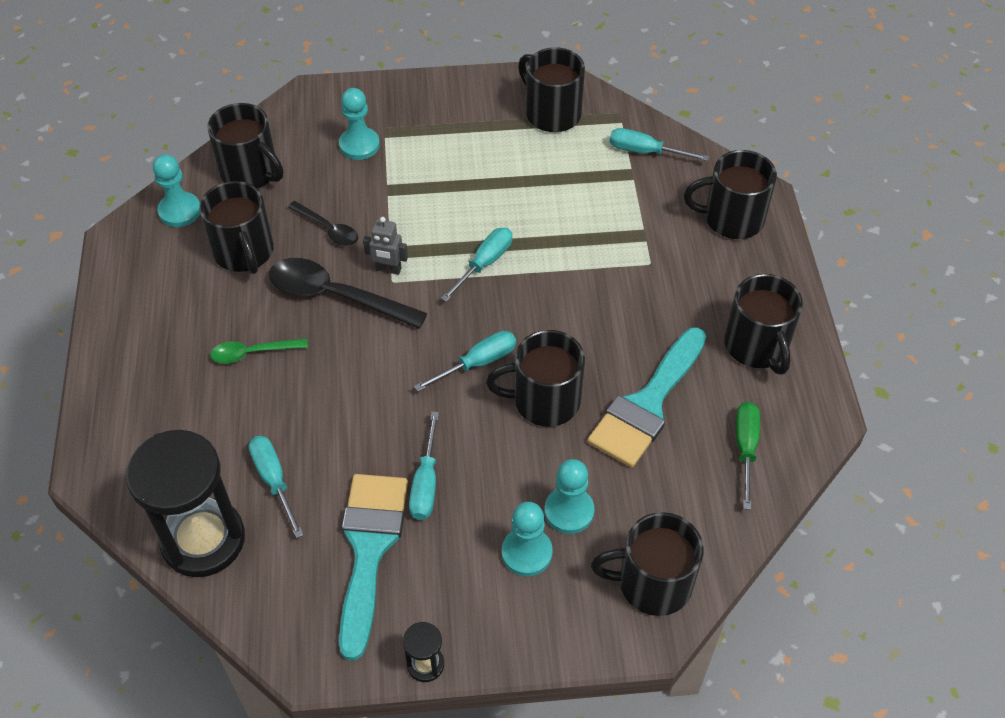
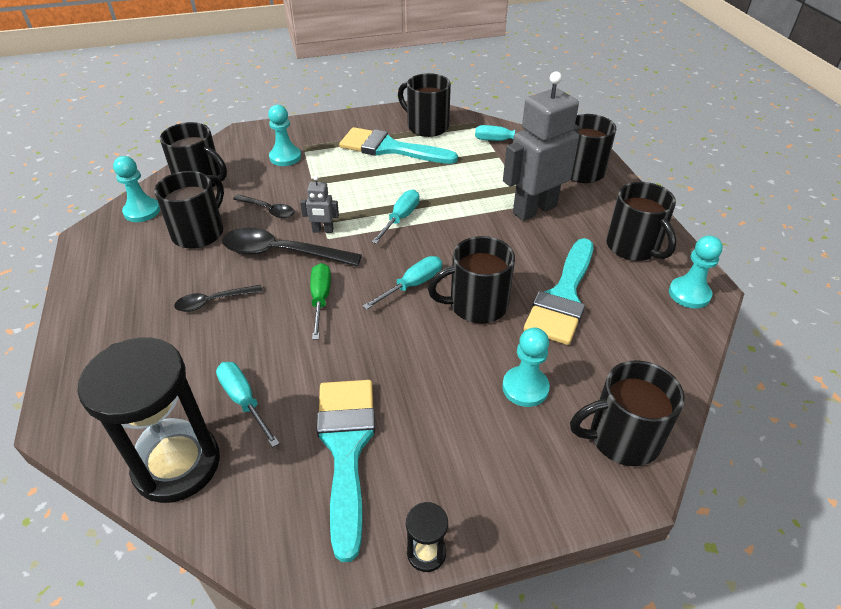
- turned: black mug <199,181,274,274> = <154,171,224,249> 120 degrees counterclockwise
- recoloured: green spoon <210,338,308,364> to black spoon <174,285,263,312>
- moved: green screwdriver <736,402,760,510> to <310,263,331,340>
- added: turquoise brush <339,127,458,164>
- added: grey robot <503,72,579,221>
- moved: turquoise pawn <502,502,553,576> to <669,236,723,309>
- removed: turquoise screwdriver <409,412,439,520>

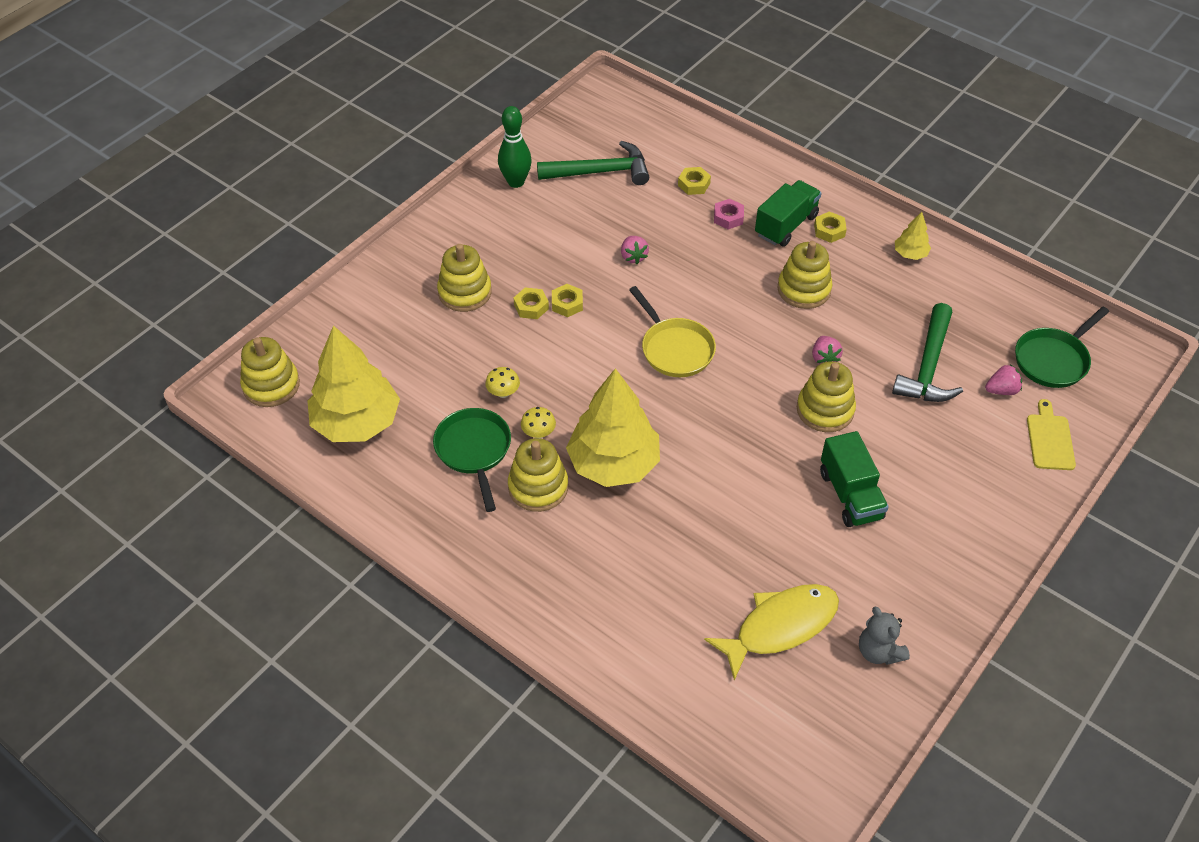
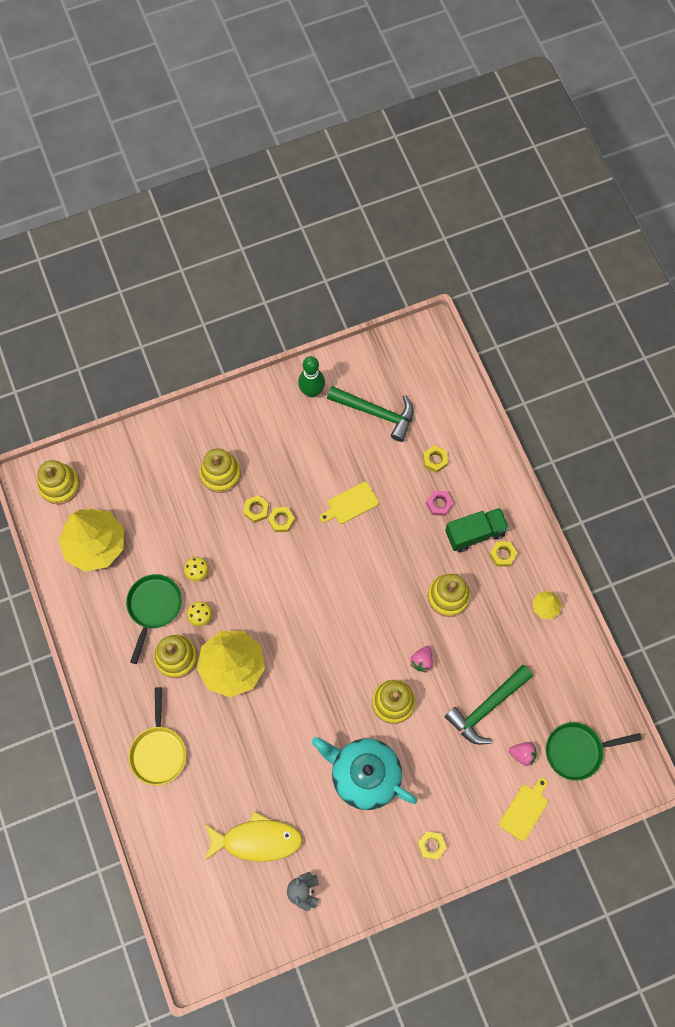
- moved: yellow pan <629,286,716,377> to <129,687,186,785>
- replaced: green truck <820,431,889,527> to turquoise teapot <312,737,417,810>
- replaced: pink strawberry <621,236,649,264> to yellow cutting board <320,482,379,524>
- added: yellow nut <417,831,447,860>

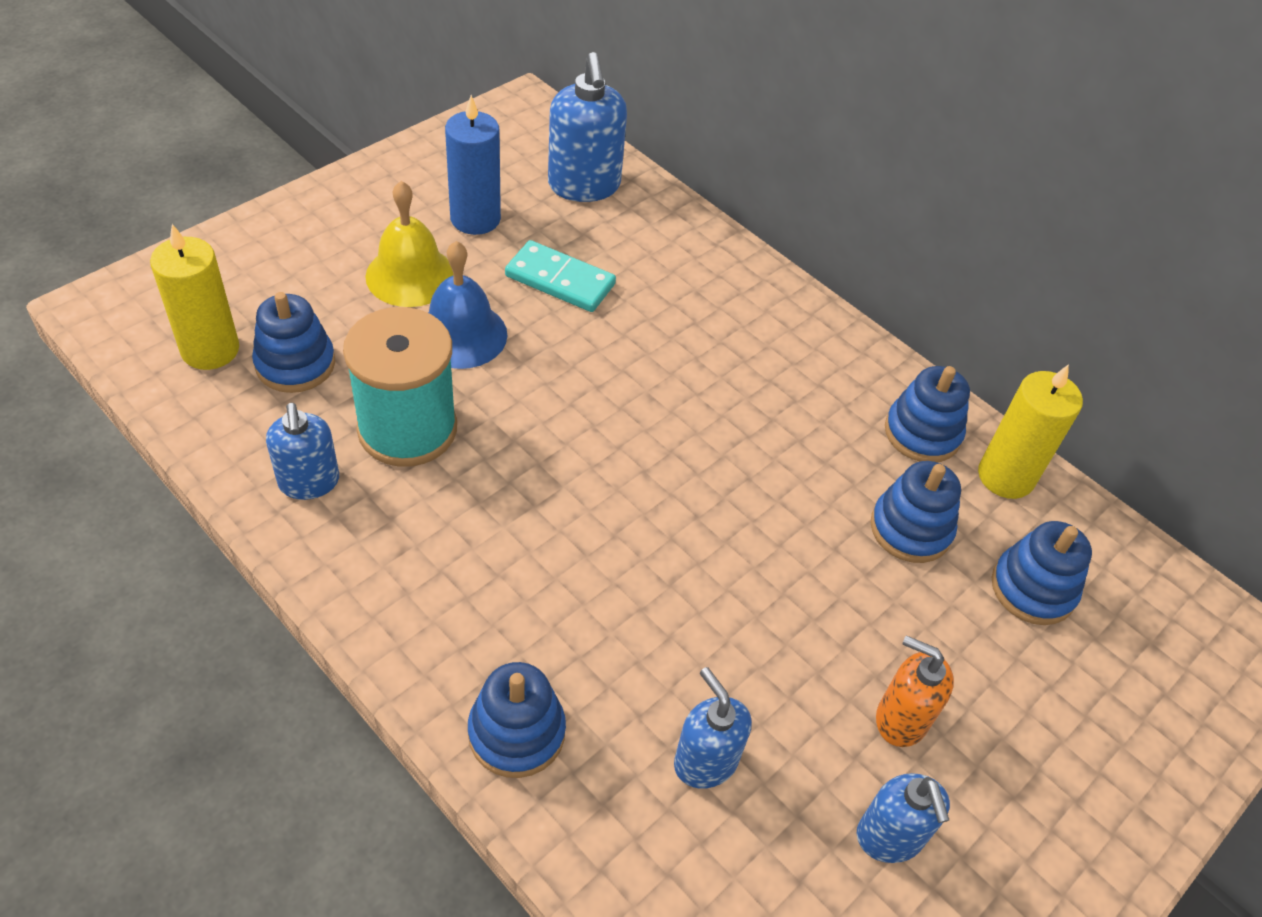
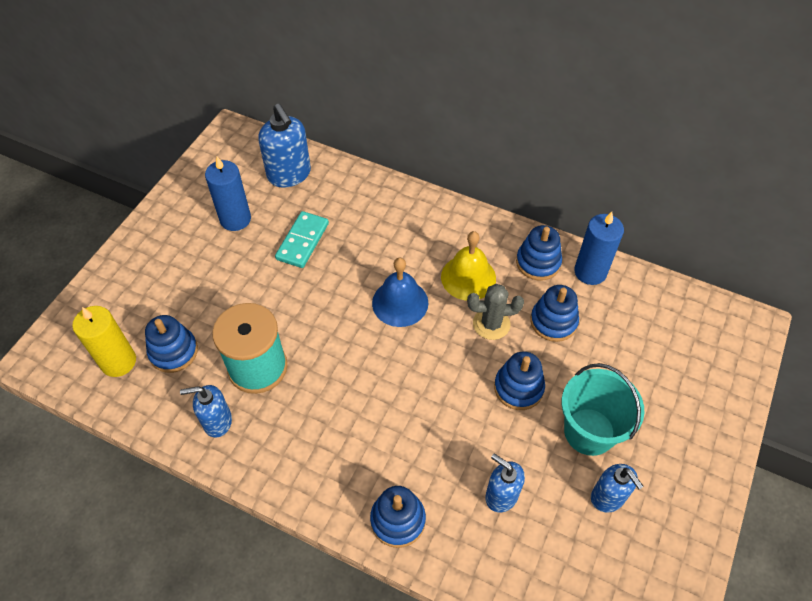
- turned: blue soap dispenser <266,403,339,500> = <180,385,232,437> 120 degrees clockwise
- turned: turquoise domino <505,240,616,312> = <275,211,329,268> 75 degrees counterclockwise
- moved: blue bell <428,241,507,369> to <372,258,428,327>
- moved: yellow bell <365,181,453,307> to <441,231,496,301>
- added: grey cactus <467,284,524,340>
- moved: blue stacking toy <991,521,1092,625> to <494,351,545,410>
- replaced: orange soap dispenser <876,635,954,747> to turquoise bucket <562,363,644,456>
- recoloured: yellow candle <978,364,1083,499> to blue candle <574,212,624,285>

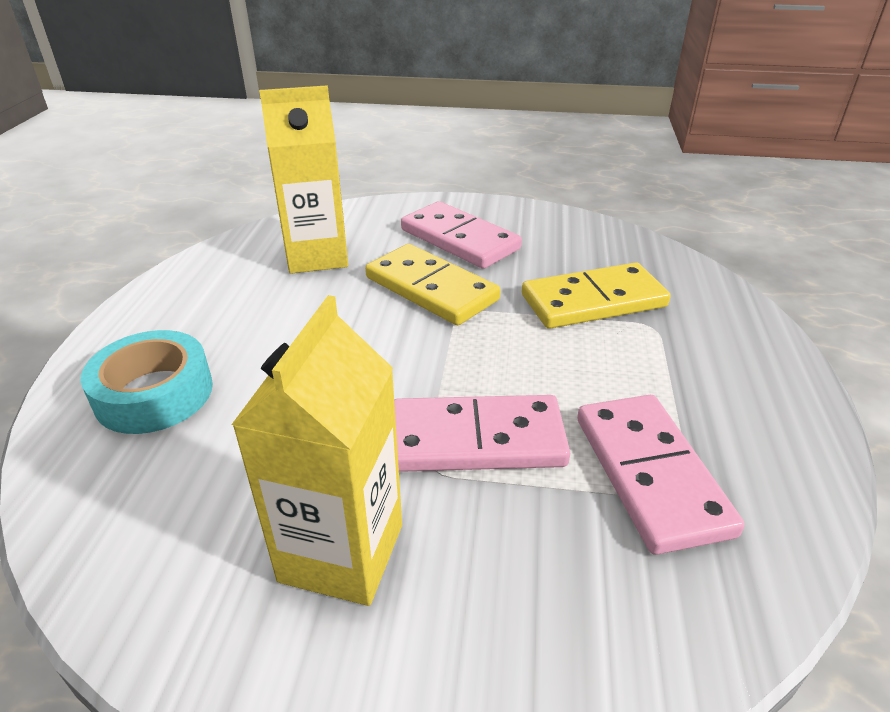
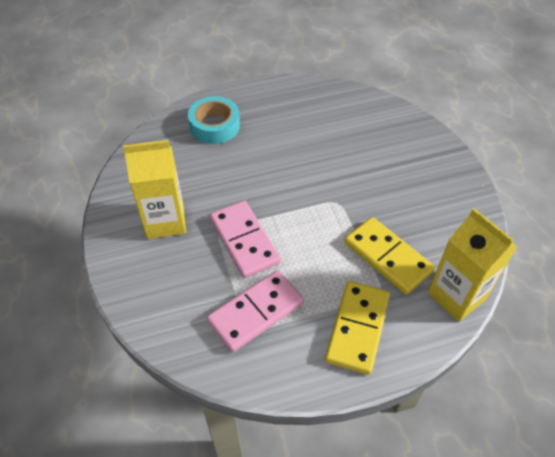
- moved: yellow domino <365,244,501,325> to <325,281,390,375>
- moved: yellow carton <259,85,348,274> to <428,208,517,322>
- removed: pink domino <401,201,522,269>

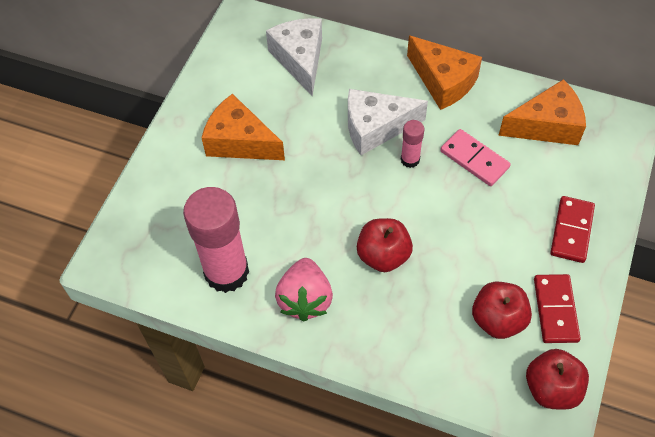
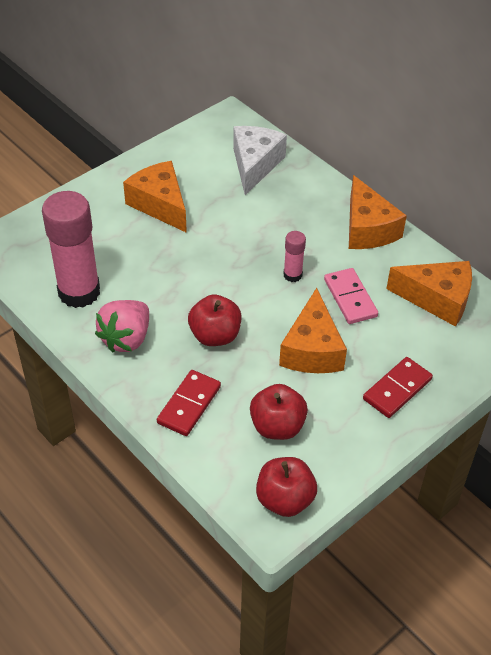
- moved: red domino <534,274,581,343> to <157,370,221,436>
- added: orange cheese <279,288,347,373>
- removed: white cheese <348,89,428,155>

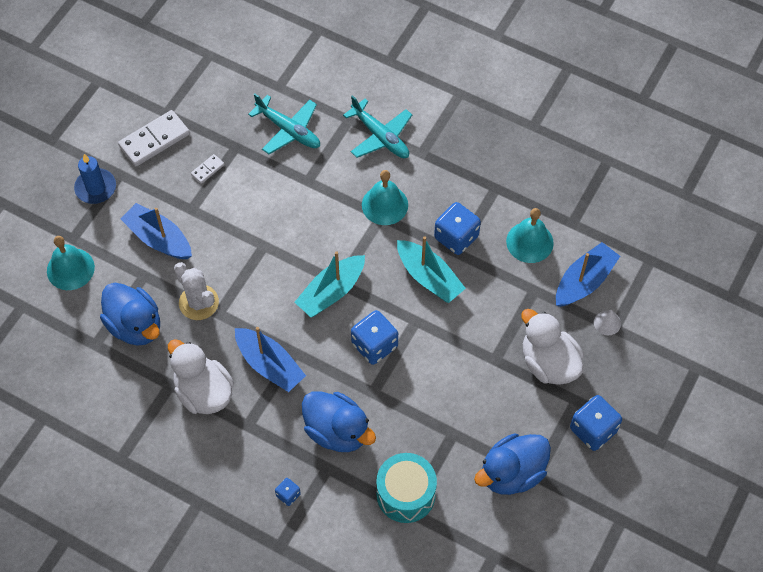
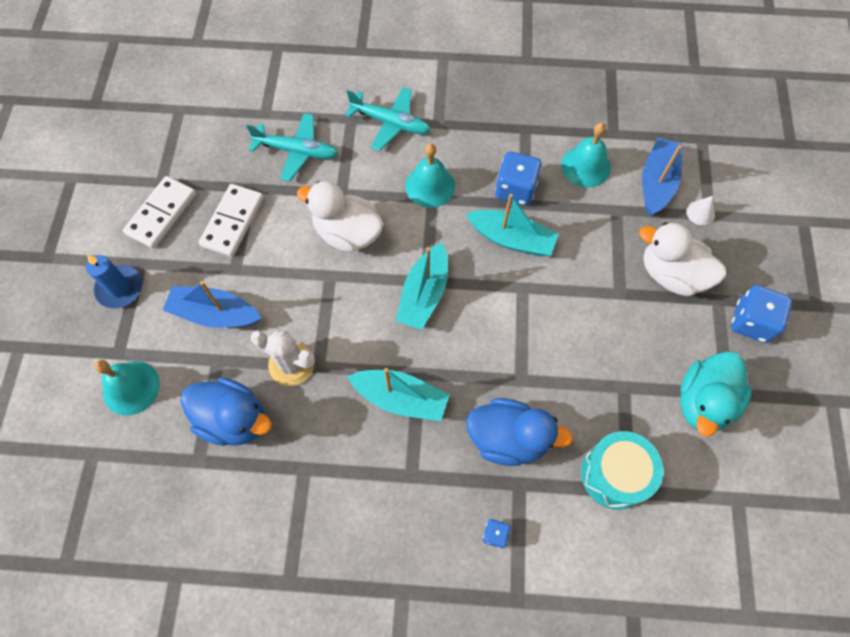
- resized: white domino <191,154,225,184> = <199,184,264,257> x2.07
- moved: white duck <168,339,234,414> to <297,181,384,253>
- recoloured: blue boat <235,327,306,392> to turquoise boat <347,368,450,421>
- recoloured: blue duck <474,433,551,495> to turquoise duck <680,351,752,437>
- removed: blue dice <351,310,398,365>

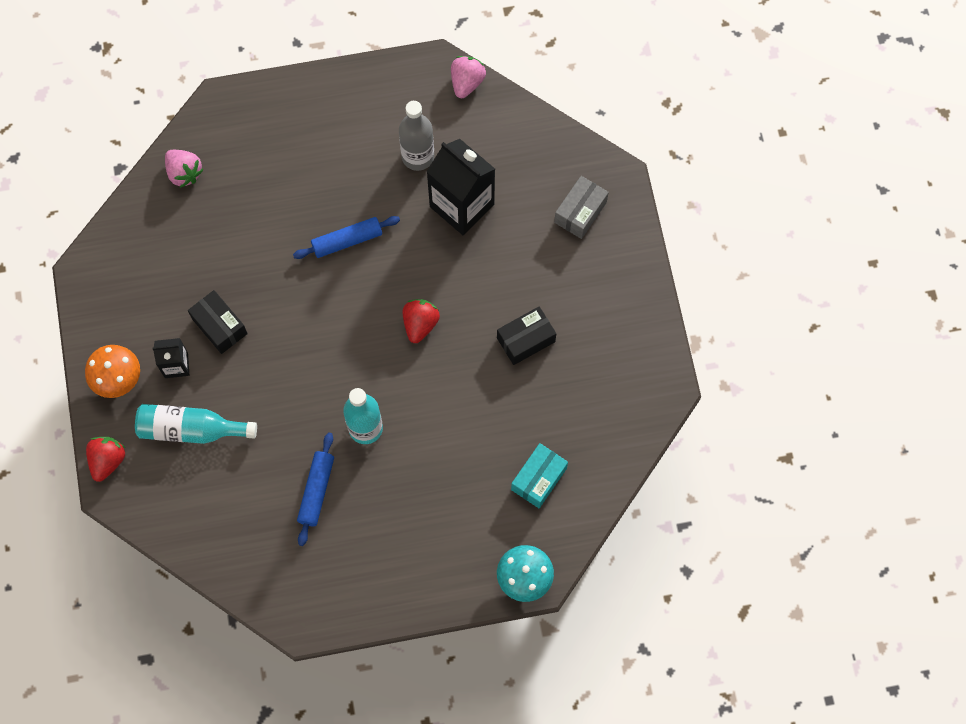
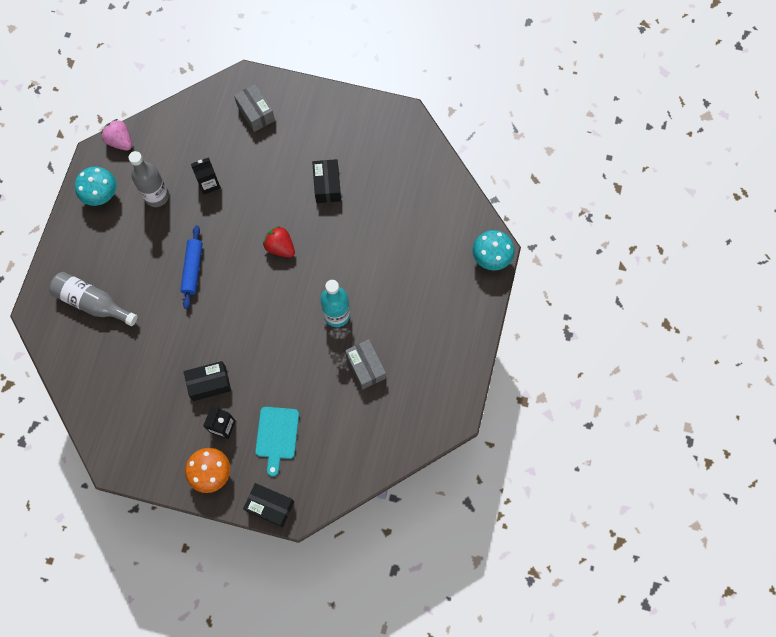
- added: grey bottle <49,272,138,326>
- added: turquoise mushroom <75,167,117,206>
- resized: black carton <426,139,495,235> = <191,157,221,195> x0.52
- replaced: red strawberry <86,437,125,482> to black box <243,483,294,527>
- replaced: turquoise bottle <135,404,257,444> to turquoise cutting board <255,407,299,476>
- replaced: blue rolling pin <297,432,334,546> to grey box <345,339,386,390>
- removed: pink strawberry <165,150,204,188>
- removed: turquoise box <511,443,568,508>

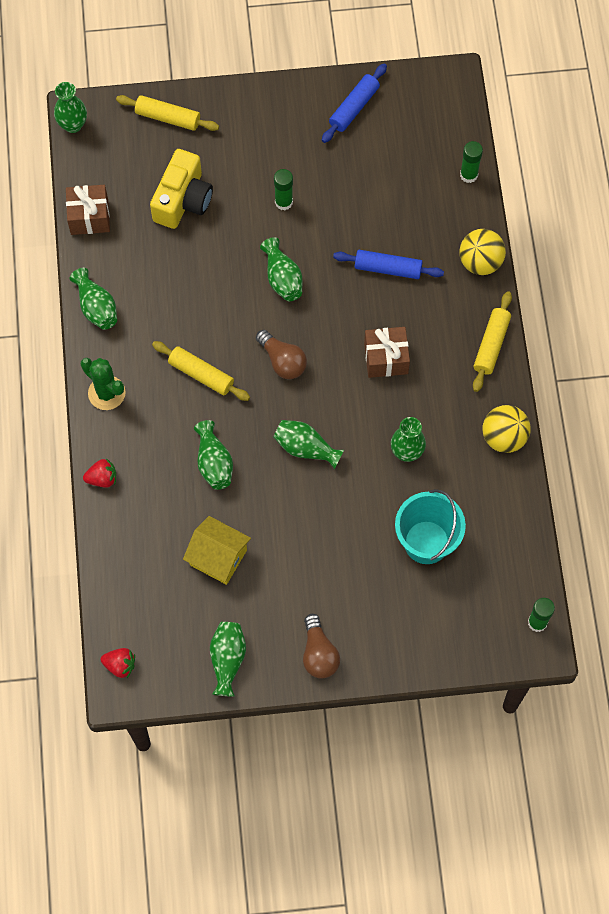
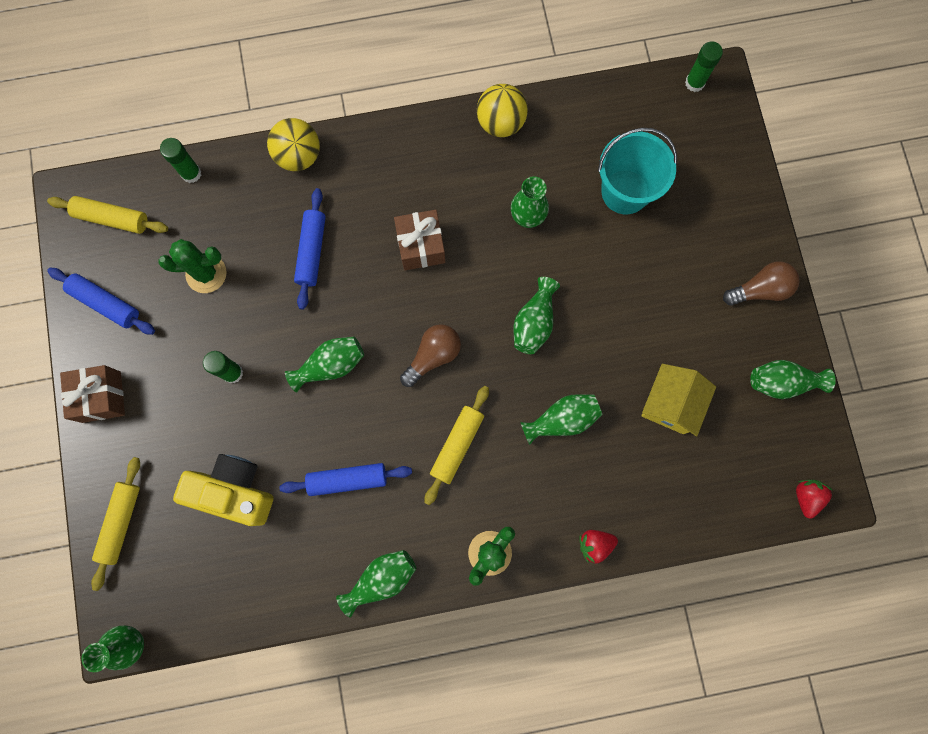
- moved: yellow rolling pin <473,291,512,392> to <47,196,168,234>
- moved: brown gift <66,185,110,235> to <60,365,125,423>
- added: green cactus <158,239,226,293>
- added: blue rolling pin <279,463,412,496>
- turned: red strawberry <83,458,116,488> = <579,530,618,564> 90 degrees counterclockwise

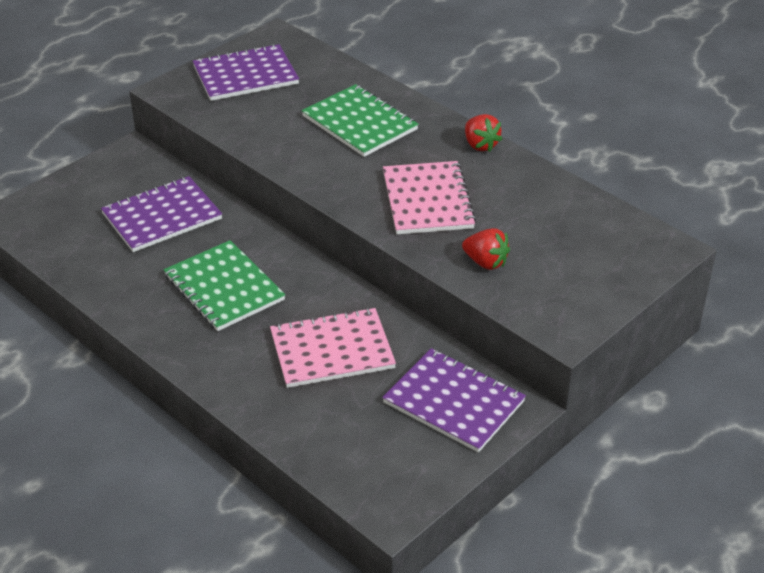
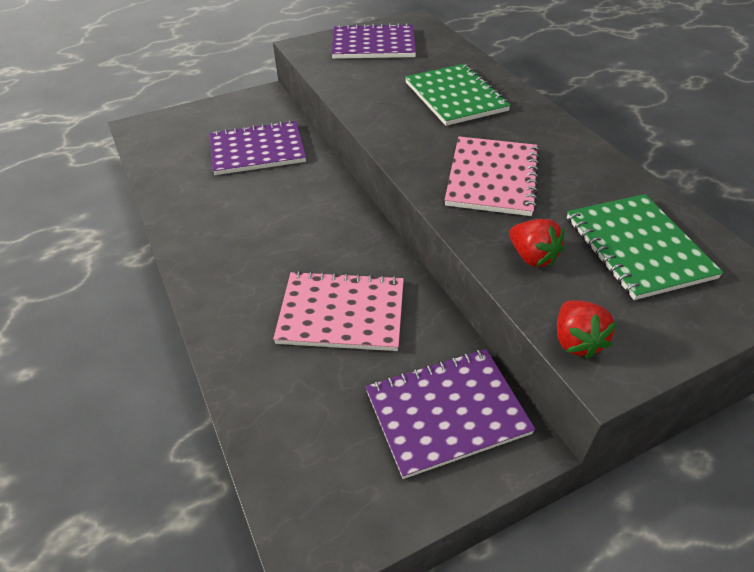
- turned: purple notebook <382,348,526,453> = <366,349,536,479> 75 degrees counterclockwise
- moved: red strawberry <465,114,502,152> to <557,300,617,359>
- moved: green notebook <164,240,285,331> to <567,194,724,300>

